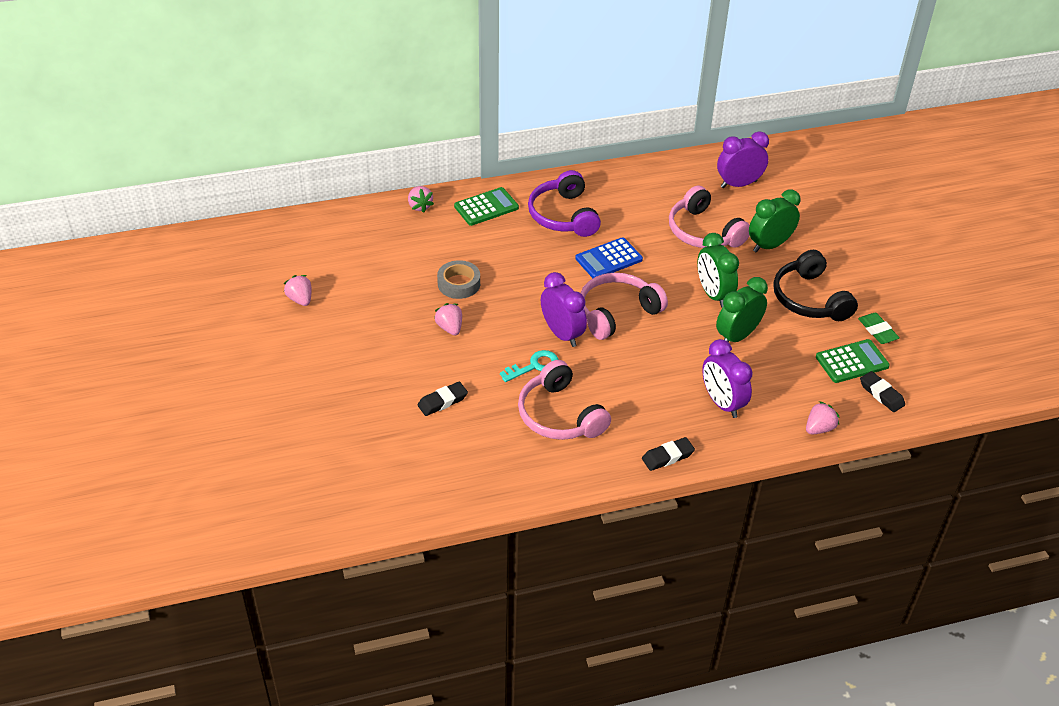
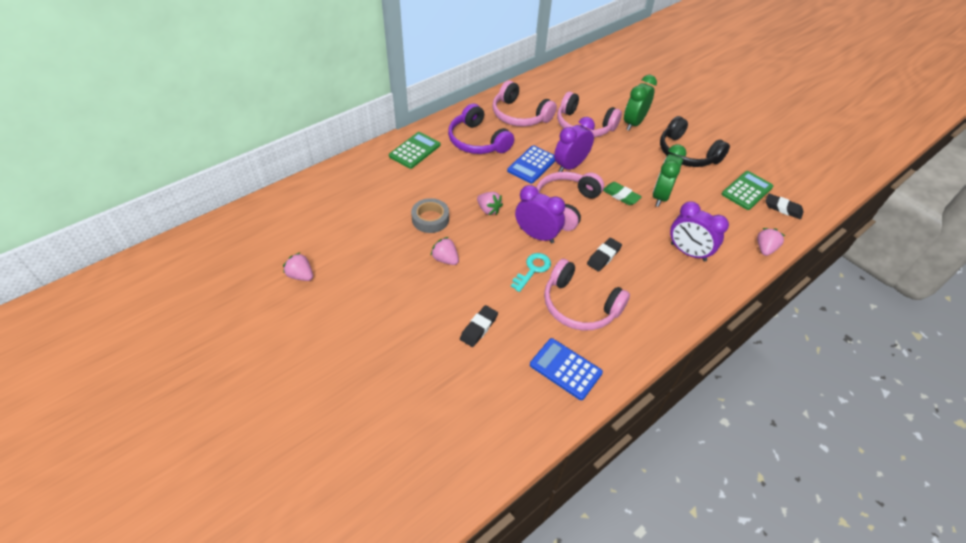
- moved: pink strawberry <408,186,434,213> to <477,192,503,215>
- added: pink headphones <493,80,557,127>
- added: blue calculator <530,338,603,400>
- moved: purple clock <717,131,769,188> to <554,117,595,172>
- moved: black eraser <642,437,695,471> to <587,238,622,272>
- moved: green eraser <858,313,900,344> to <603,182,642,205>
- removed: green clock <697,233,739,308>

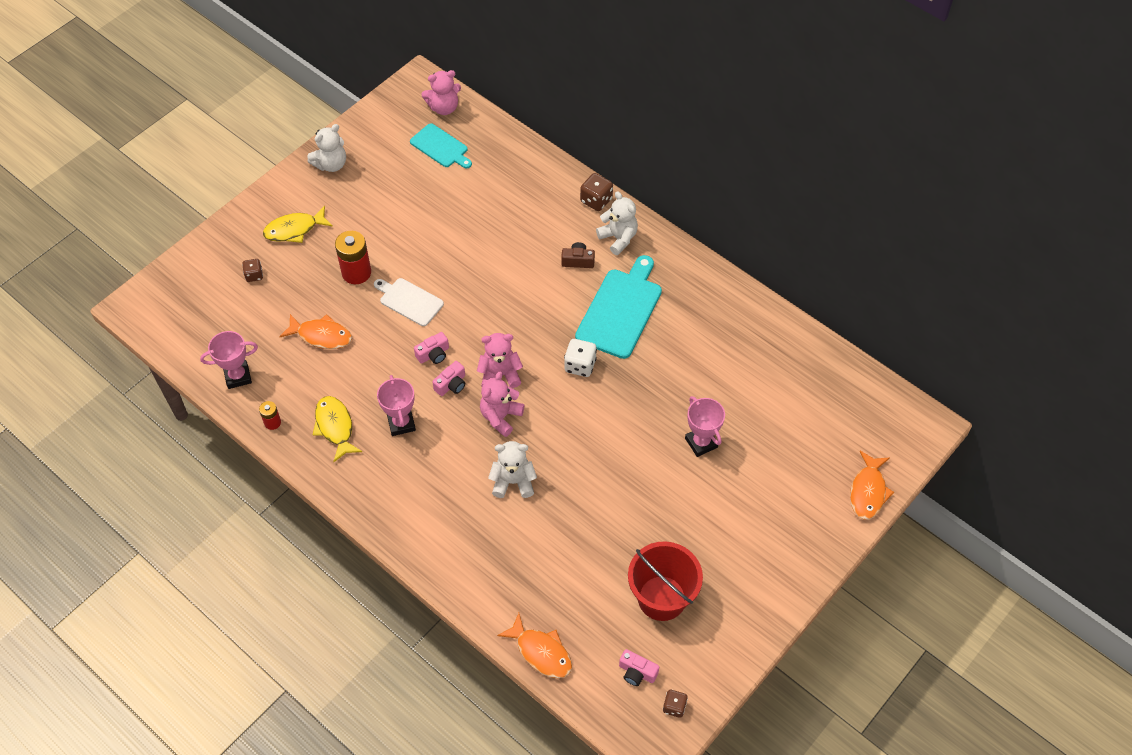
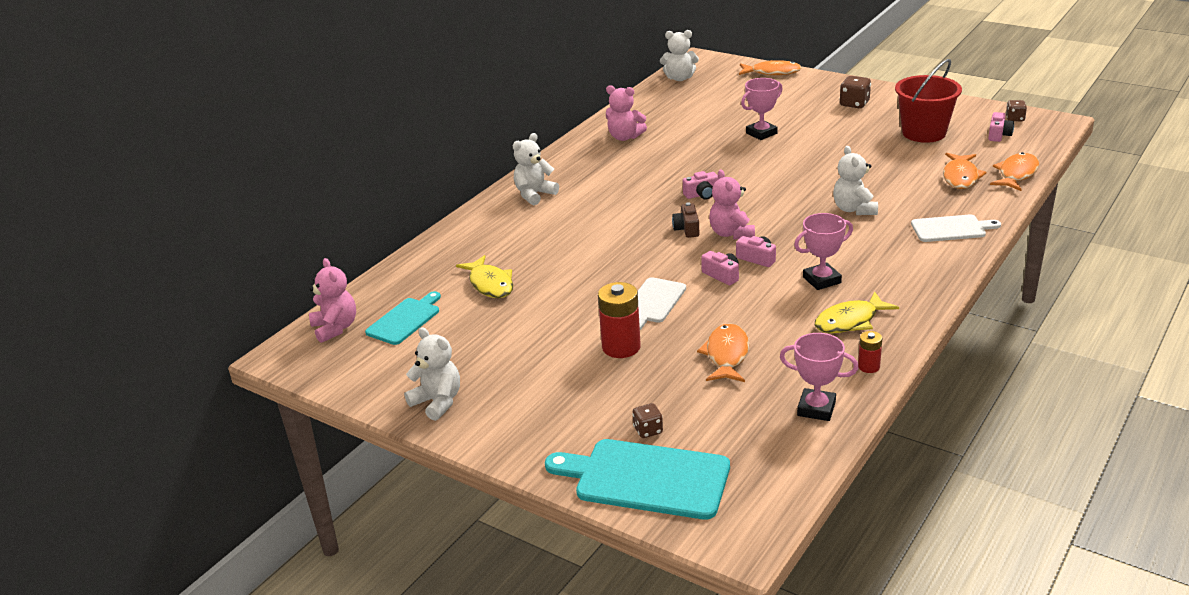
- moved: yellow fish <263,206,333,243> to <456,255,513,298>
- moved: turquoise cutting board <575,255,662,359> to <545,439,730,520>
- moved: pink teddy bear <480,371,524,437> to <606,85,647,141>
- added: white teddy bear <660,30,699,81>
- moved: brown camera <561,242,595,268> to <672,202,699,238>
- replaced: white dice <564,339,597,377> to pink camera <683,171,719,200>
- turned: pink trophy <200,331,258,389> = <780,333,859,421> 45 degrees counterclockwise
- moved: brown dice <580,173,613,211> to <840,76,871,108>
- added: white cutting board <911,215,1001,242>
- added: orange fish <943,153,986,189>

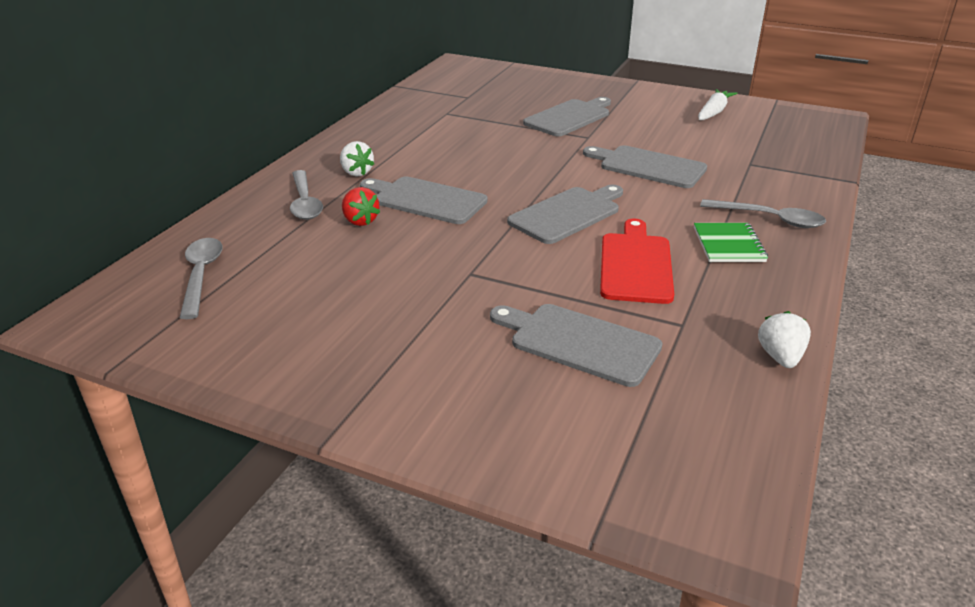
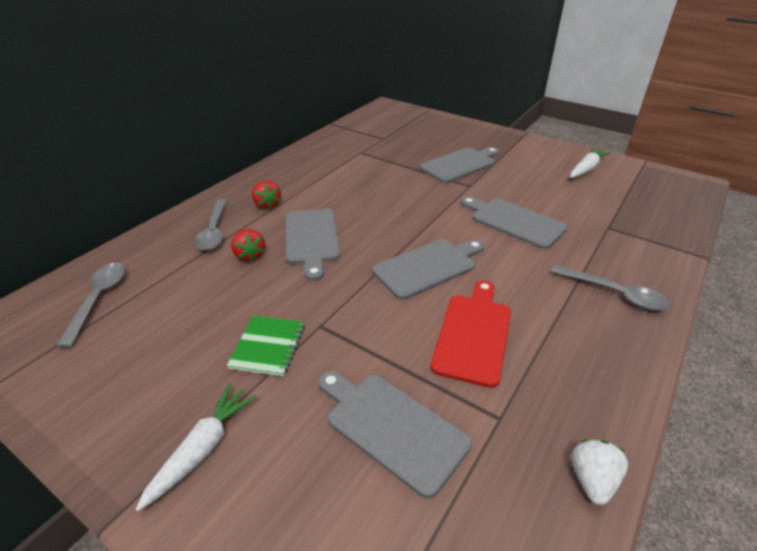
- added: white carrot <135,384,257,512>
- moved: green notebook <694,223,768,262> to <227,315,305,377>
- recoloured: white strawberry <340,141,374,177> to red strawberry <252,180,281,209>
- turned: grey cutting board <360,176,488,224> = <286,209,340,281> 135 degrees counterclockwise

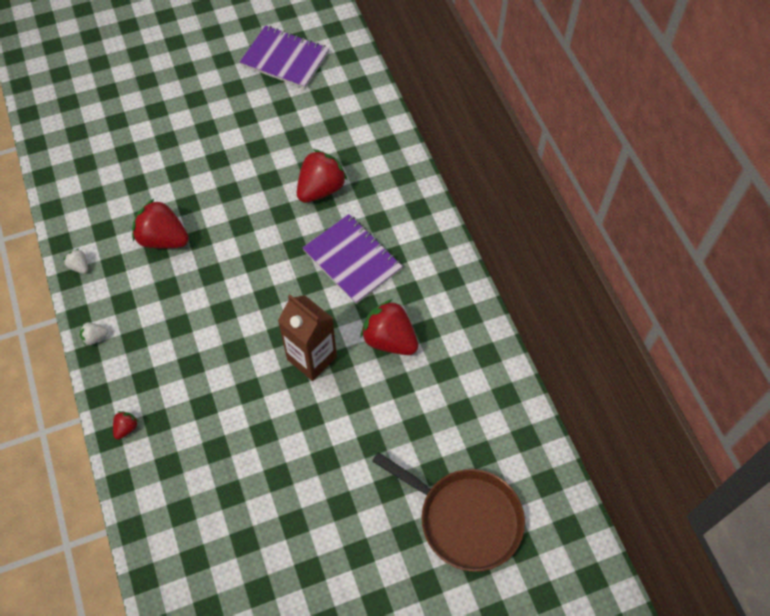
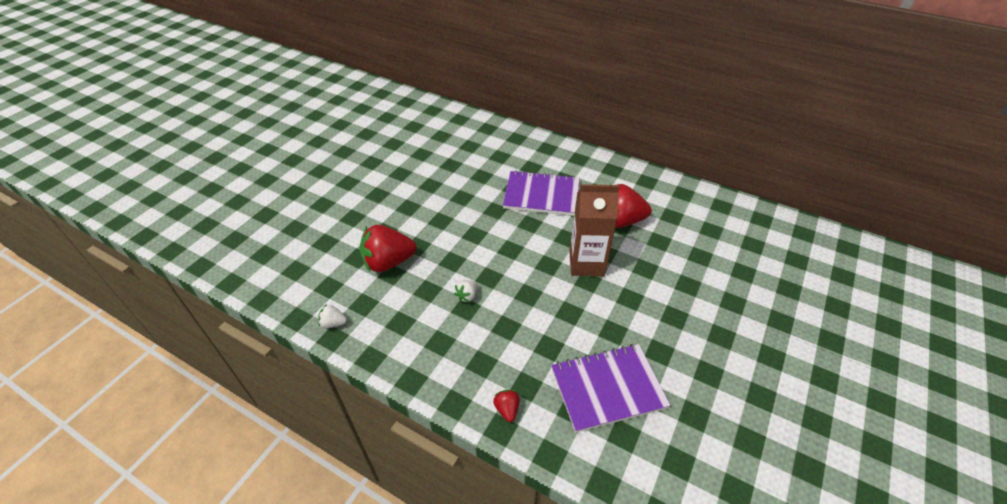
- moved: white strawberry <80,322,108,346> to <454,280,477,302>
- moved: purple notebook <240,25,329,89> to <551,344,671,433>
- removed: red strawberry <297,149,348,203>
- removed: brown pan <372,452,525,572>

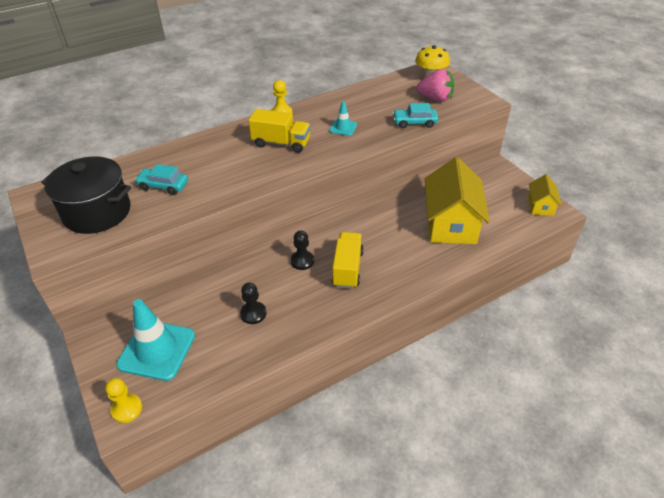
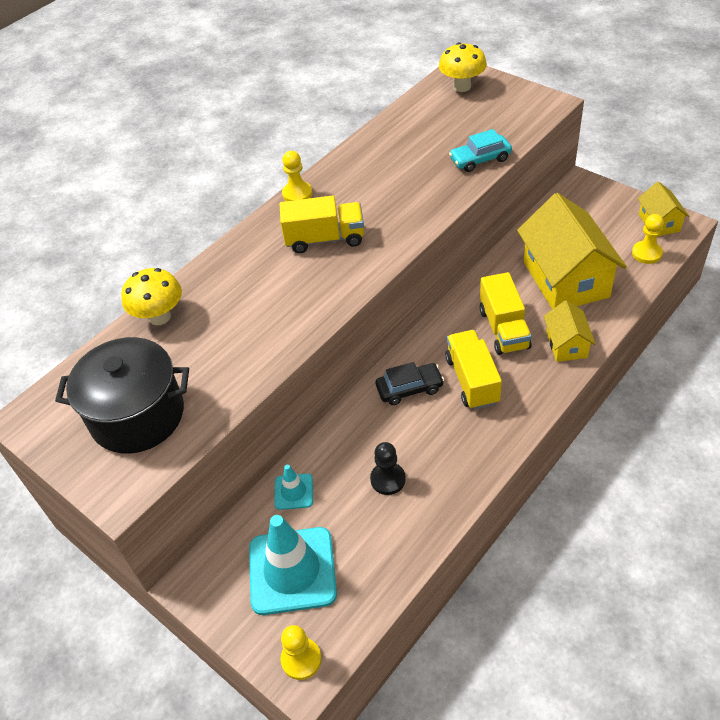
- added: yellow mushroom <121,268,182,325>
- moved: turquoise traffic cone <329,101,357,136> to <274,465,313,510>
- replaced: black pawn <291,230,314,270> to black car <376,362,444,405>
- added: yellow truck <479,272,532,355>
- added: yellow house <544,300,596,362>
- added: yellow pawn <632,214,664,264>
- removed: turquoise car <135,164,188,195>
- removed: pink strawberry <416,69,454,102>

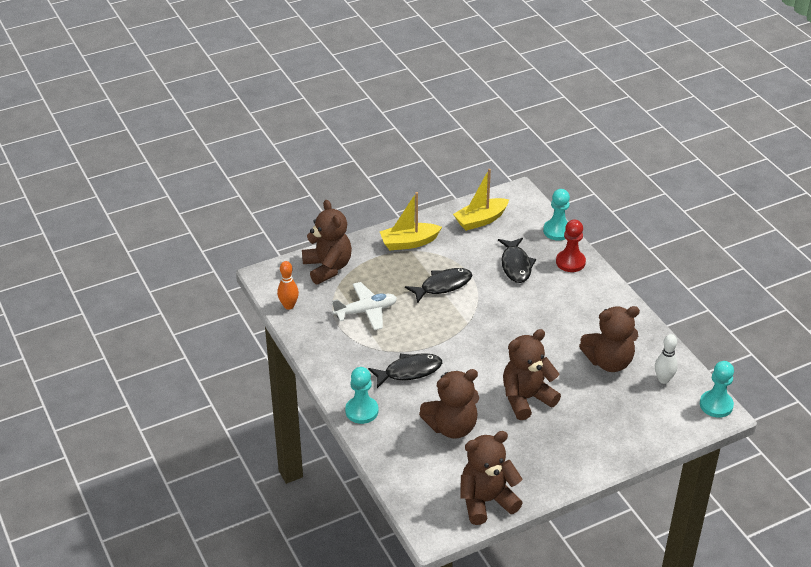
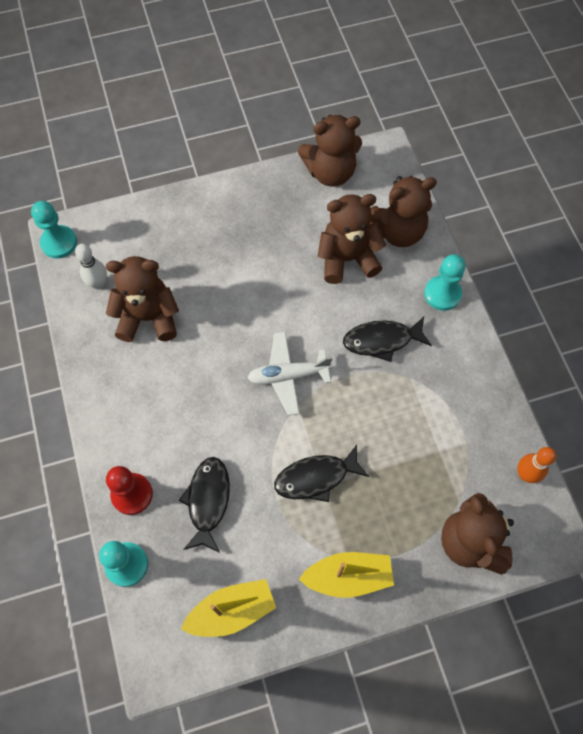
- moved: white plane <332,282,397,330> to <247,332,333,416>
- moved: brown teddy bear <503,329,561,420> to <370,176,437,247>

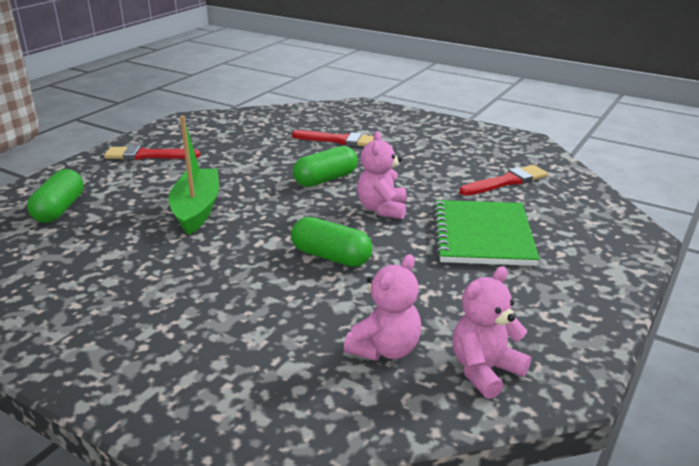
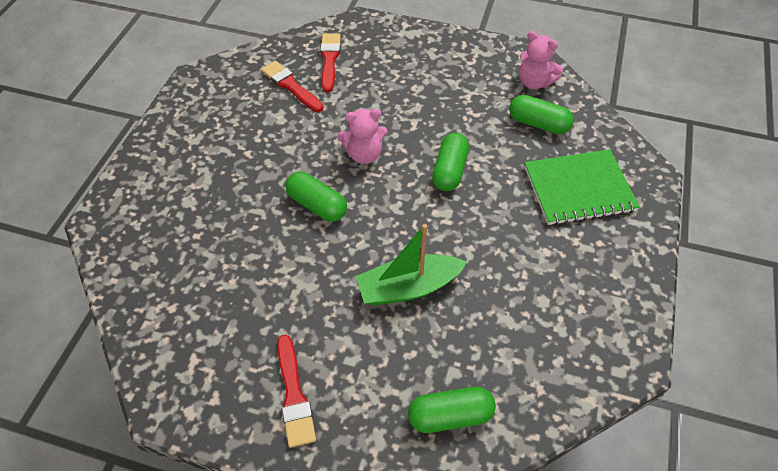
- moved: red brush <292,130,374,146> to <320,34,341,92>
- replaced: pink teddy bear <344,254,422,361> to green capsule <509,95,574,134>
- moved: green notebook <433,200,539,266> to <524,149,640,225>

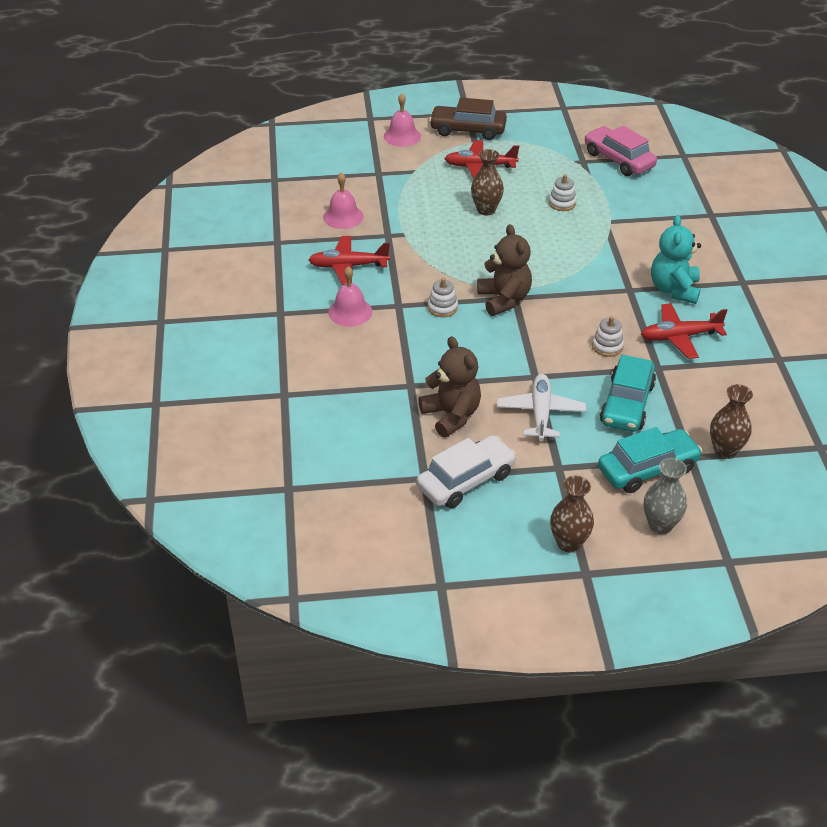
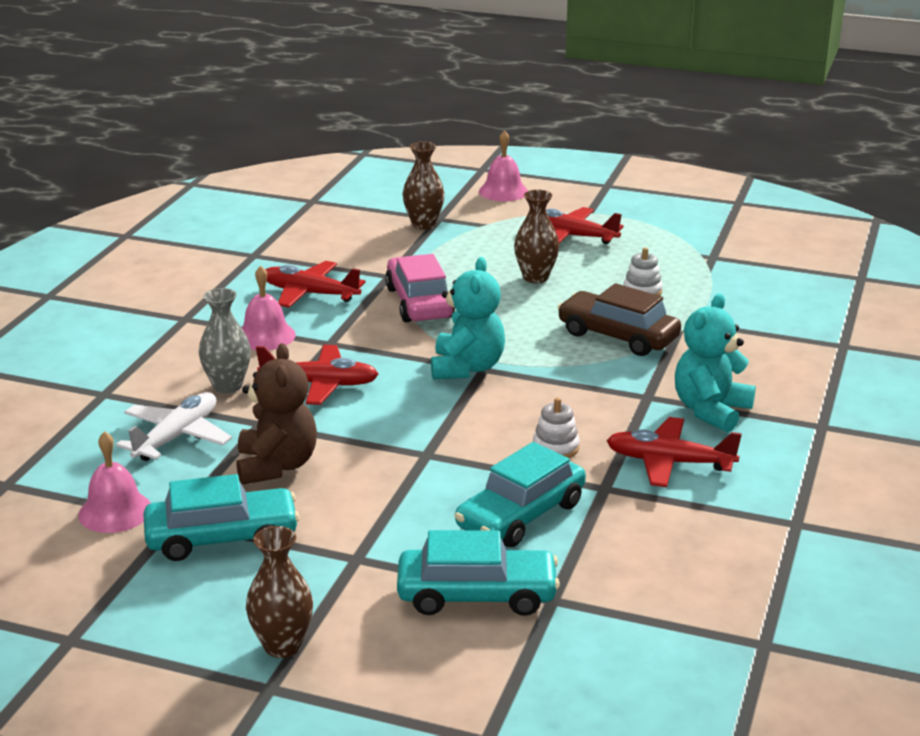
- moved: pink bell <323,172,364,229> to <78,431,151,533>
- moved: white plane <497,374,586,441> to <116,392,232,461>
- recoloured: white car <416,435,517,508> to turquoise car <143,474,299,561>
- moved: grey vase <644,458,687,534> to <199,288,251,394>
- added: red plane <256,345,379,405>
- moved: pink car <585,126,657,176> to <385,254,455,322>
- moved: brown vase <710,384,753,459> to <403,142,445,230>
- recoloured: brown teddy bear <477,224,532,316> to turquoise teddy bear <431,257,505,380>
- moved: brown car <429,98,507,140> to <557,283,681,356>
- removed: white stacking toy <428,278,458,317>

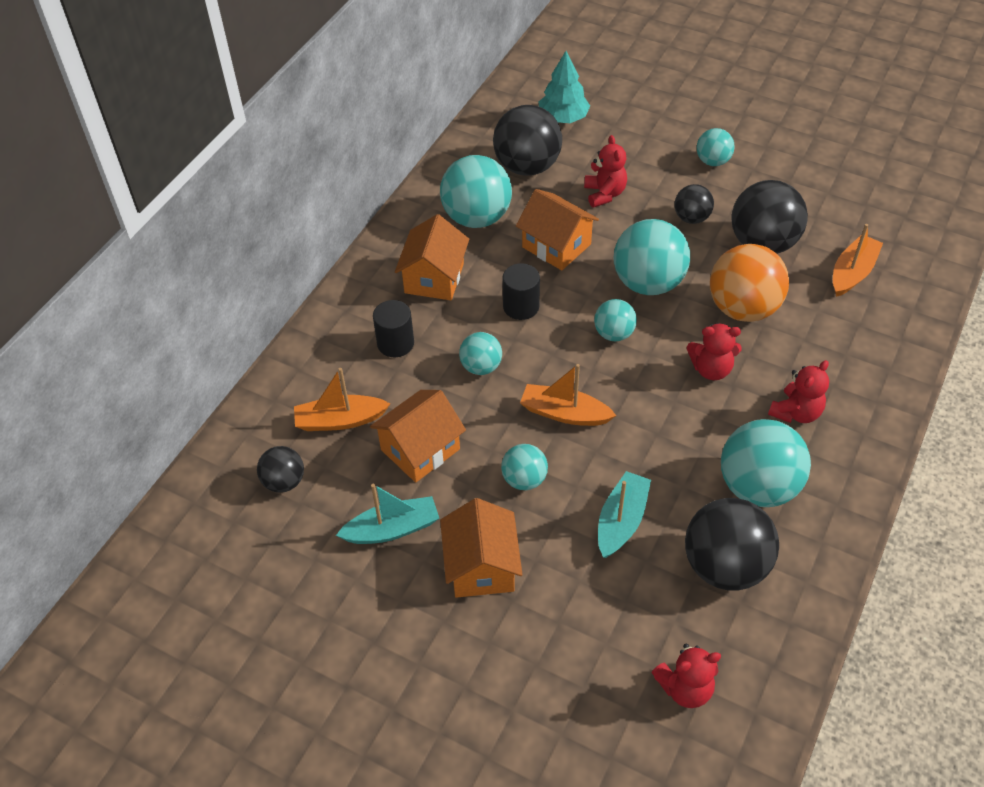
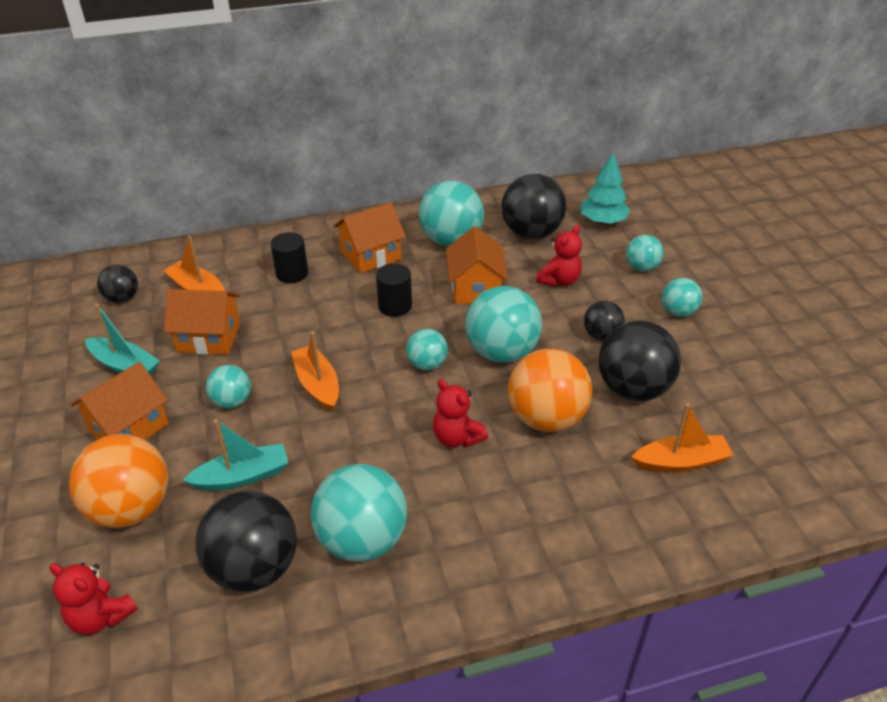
- added: orange ball <69,434,169,528>
- moved: turquoise ball <459,332,502,375> to <626,235,664,271>
- removed: red teddy bear <768,360,829,423>

